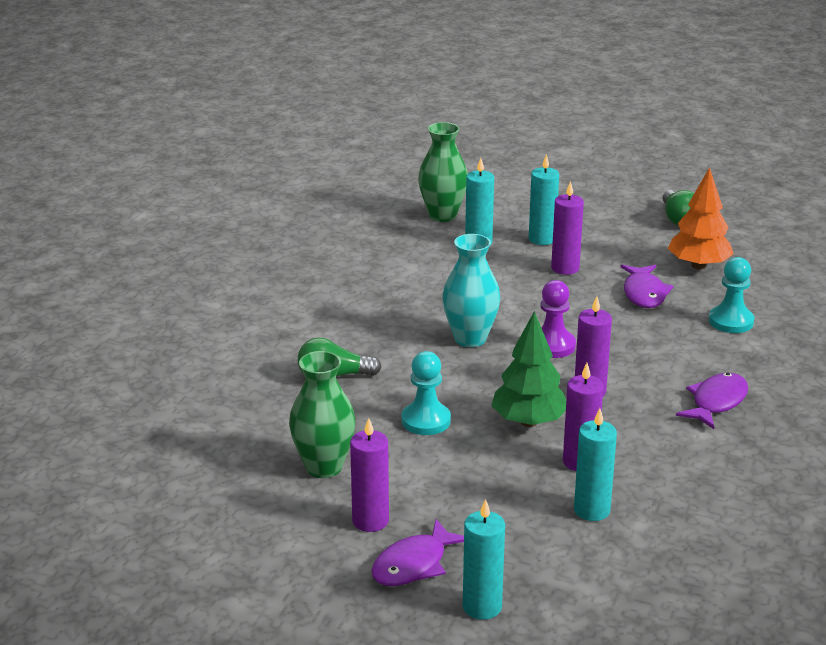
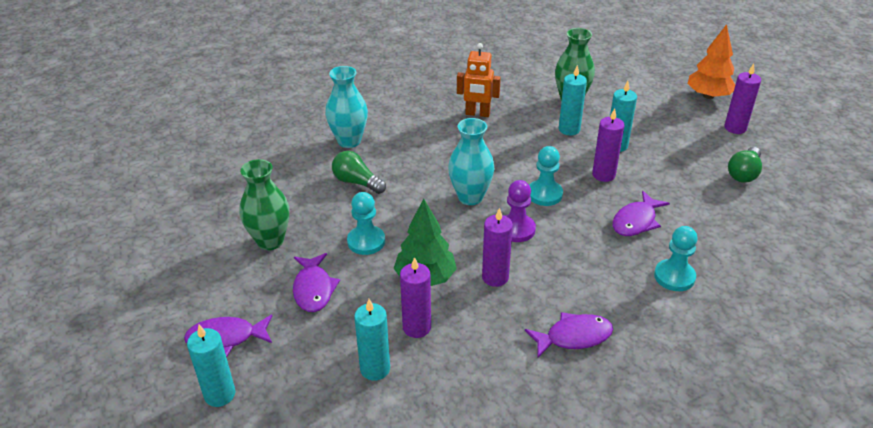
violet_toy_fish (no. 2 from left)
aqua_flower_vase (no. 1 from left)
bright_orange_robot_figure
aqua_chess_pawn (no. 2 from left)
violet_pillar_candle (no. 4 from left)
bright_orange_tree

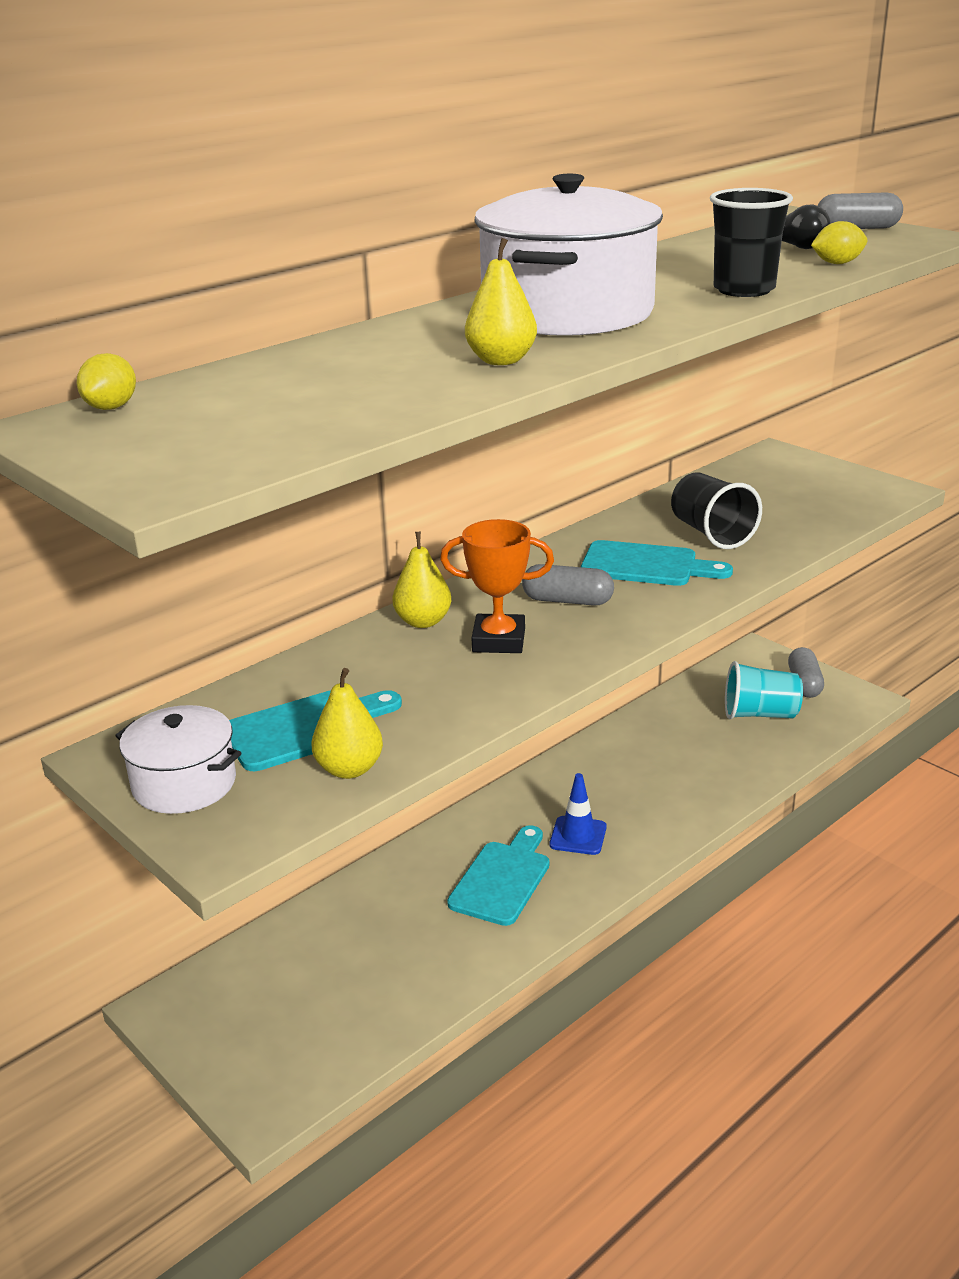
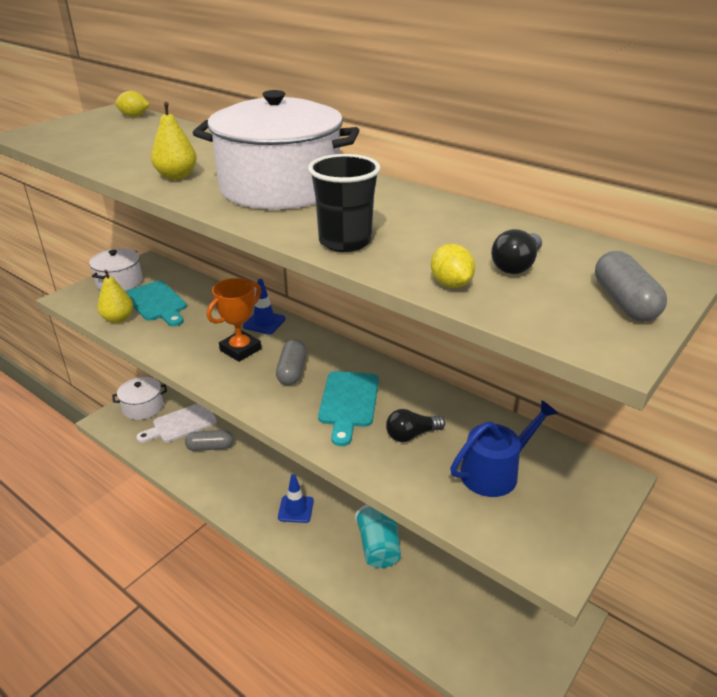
aqua_cutting_board (no. 2 from left in the first image)
snow-white_pot (no. 2 from left)
snow-white_cutting_board
cobalt_watering_can
aqua_beaker
grey_pill_shape (no. 1 from left)
cobalt_road_cone (no. 1 from left)
black_lightbulb (no. 1 from left)
bright_orange_prize_cup

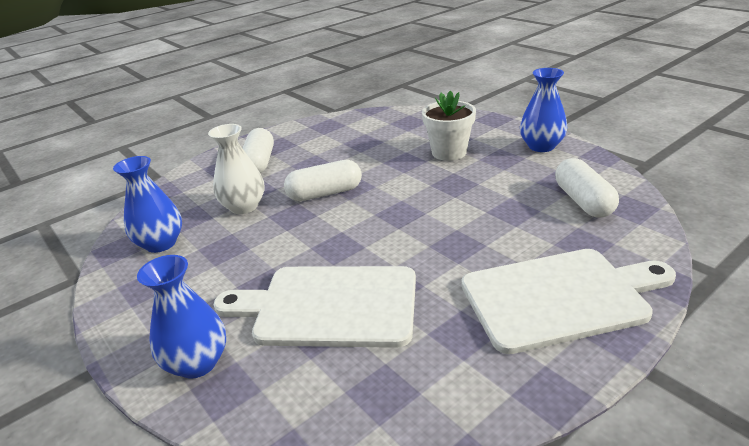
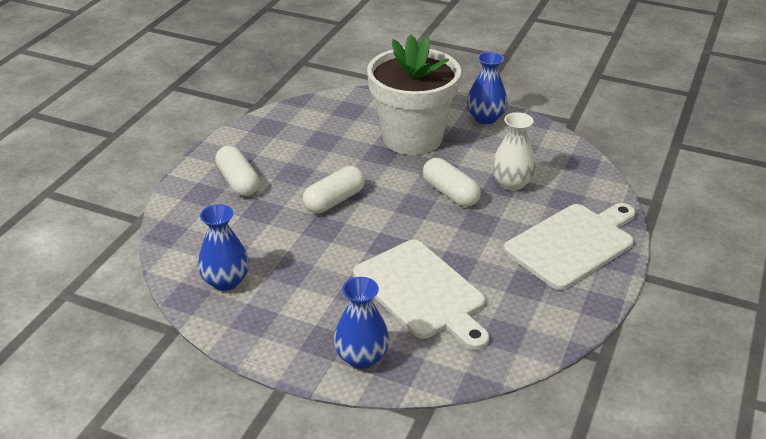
snow-white_flower_vase
snow-white_pill_shape (no. 3 from left)
snow-white_cutting_board (no. 1 from left)
snow-white_flower_pot

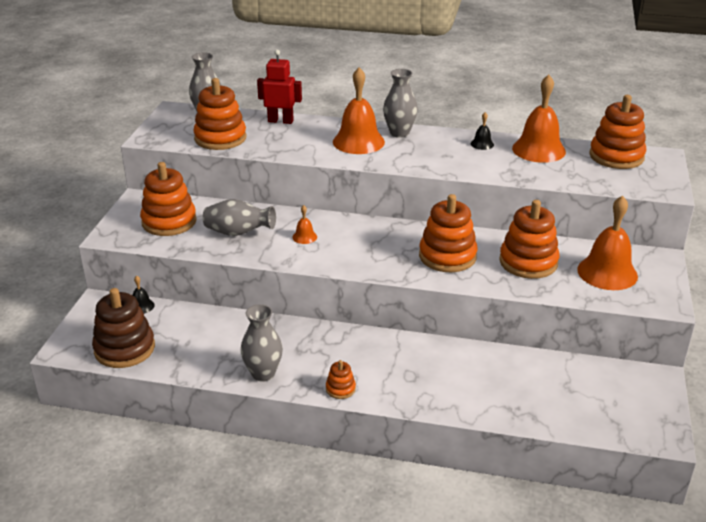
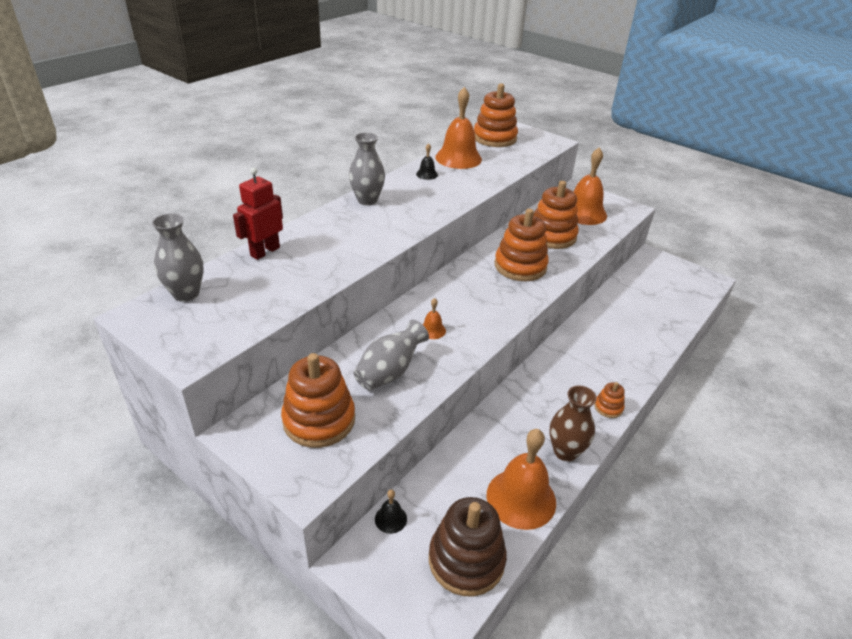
bright_orange_ring_stacker (no. 2 from left in the first image)
bright_orange_school_bell (no. 3 from left)
russet_flower_vase

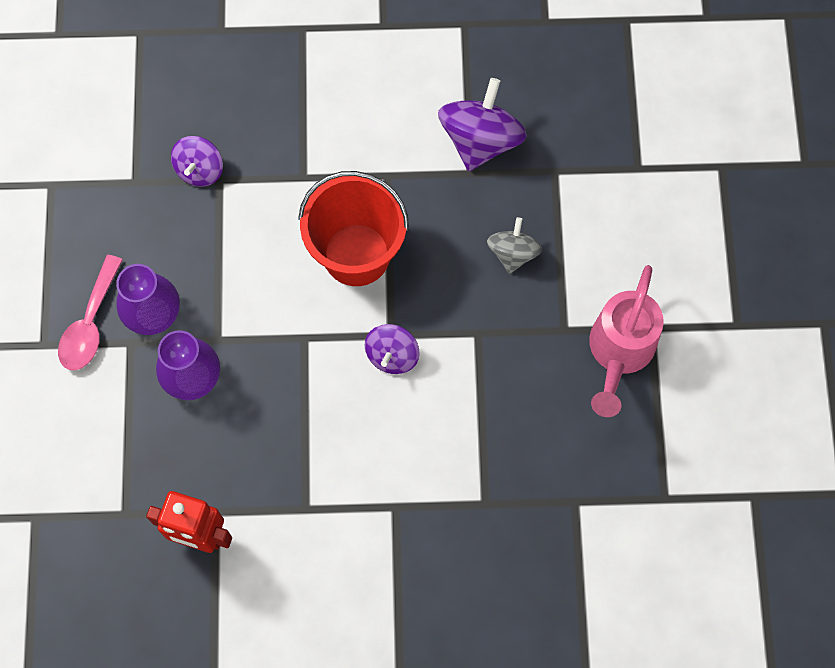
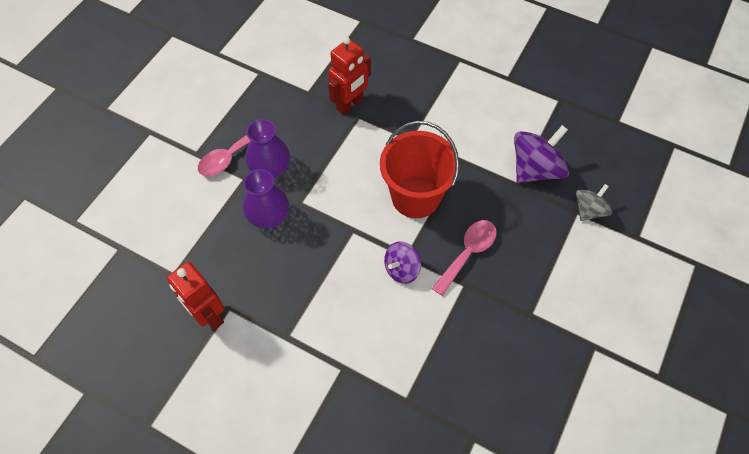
rosy_watering_can
rosy_tablespoon (no. 2 from left)
grey_whirligig
scarlet_robot_figure (no. 2 from left)

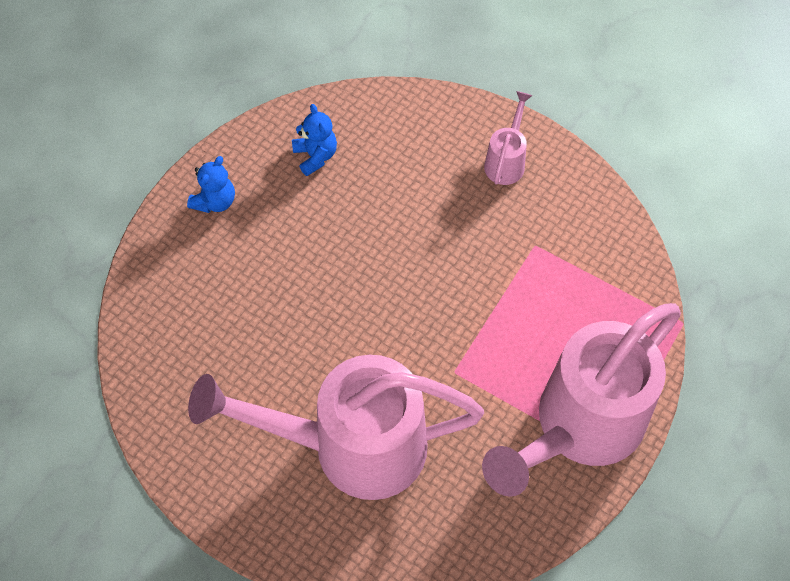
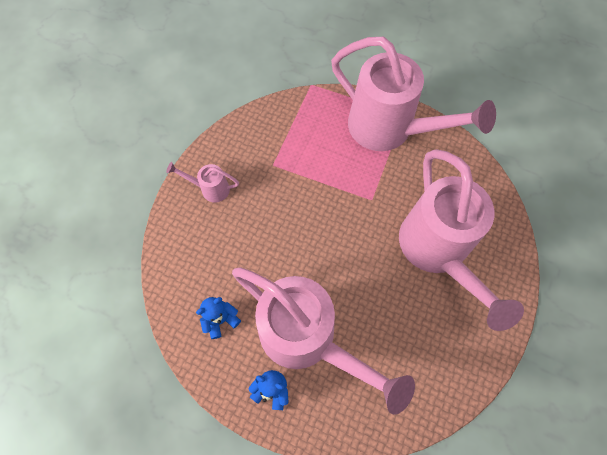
rosy_watering_can (no. 2 from left)

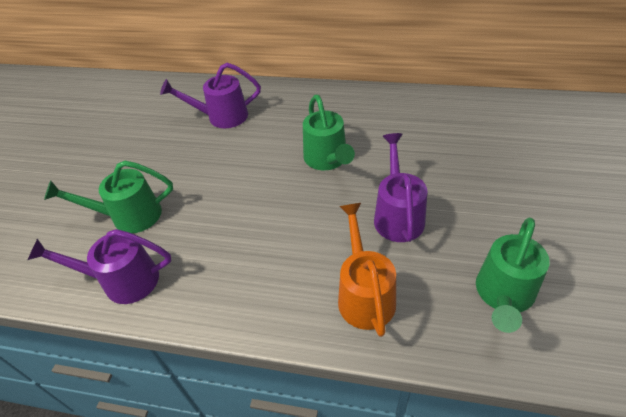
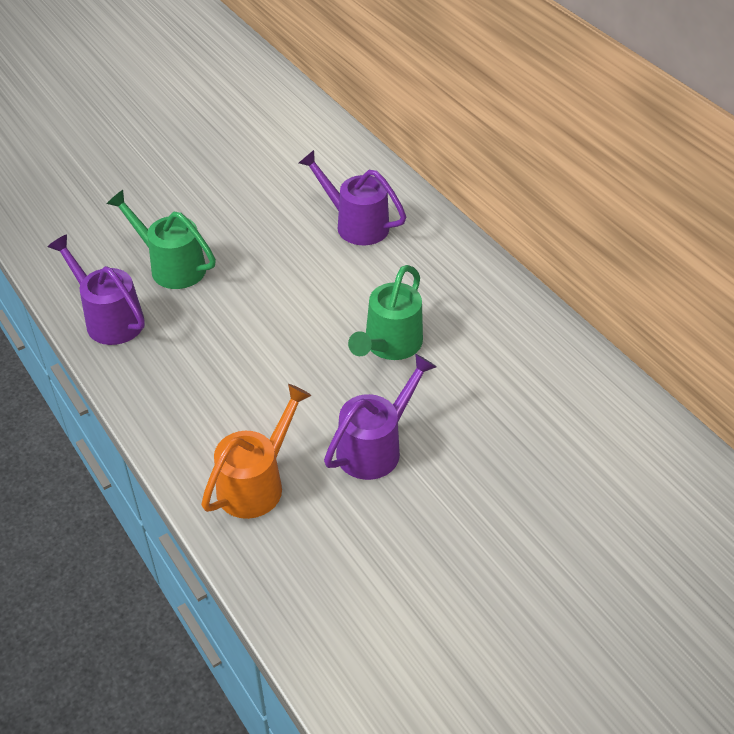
leaf-green_watering_can (no. 3 from left in the first image)

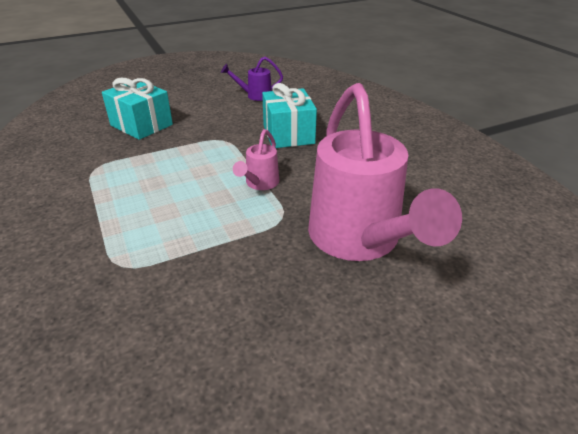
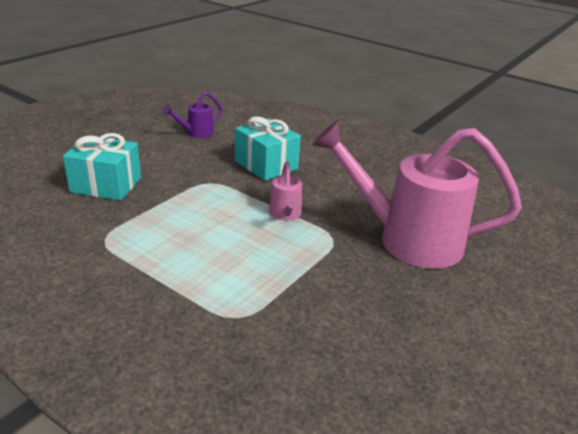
rosy_watering_can (no. 2 from left)

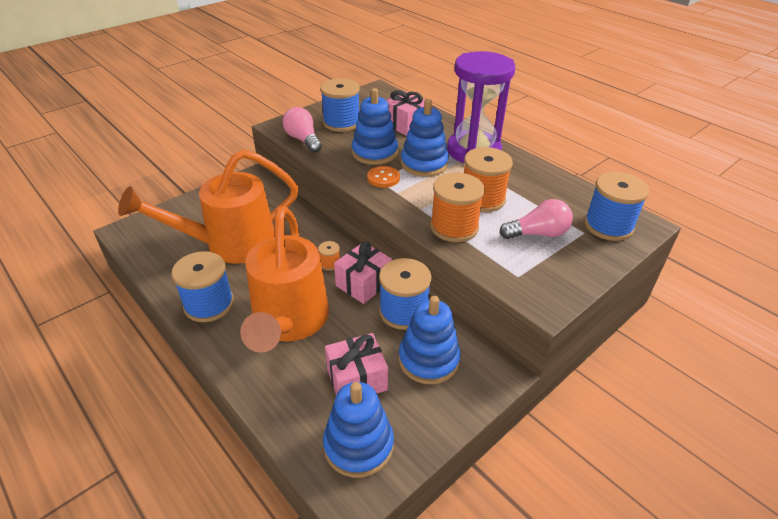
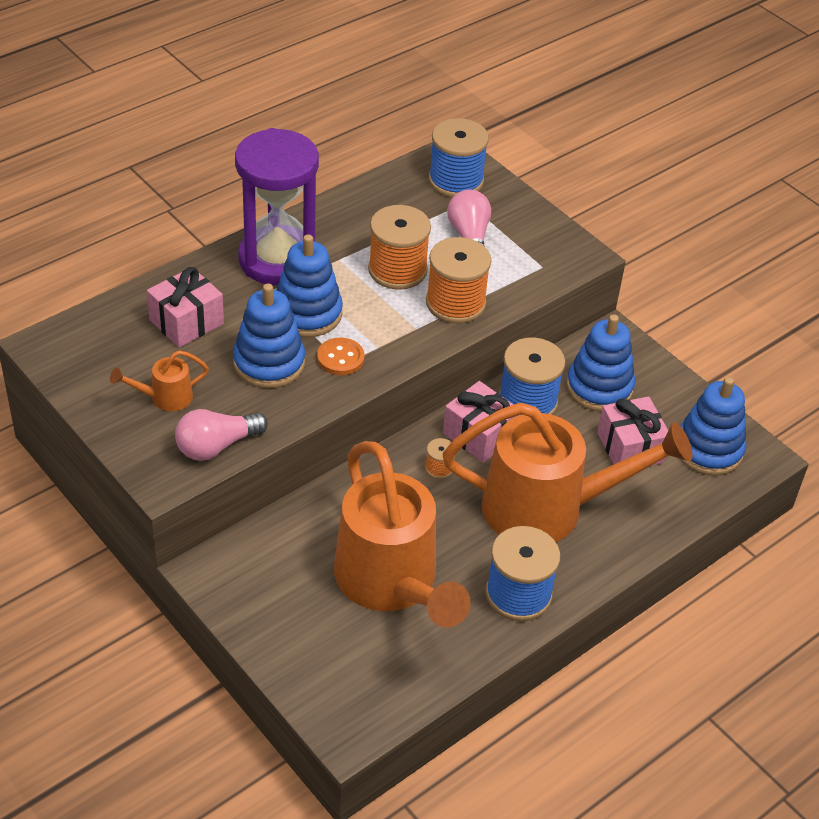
bright_orange_watering_can (no. 1 from left)

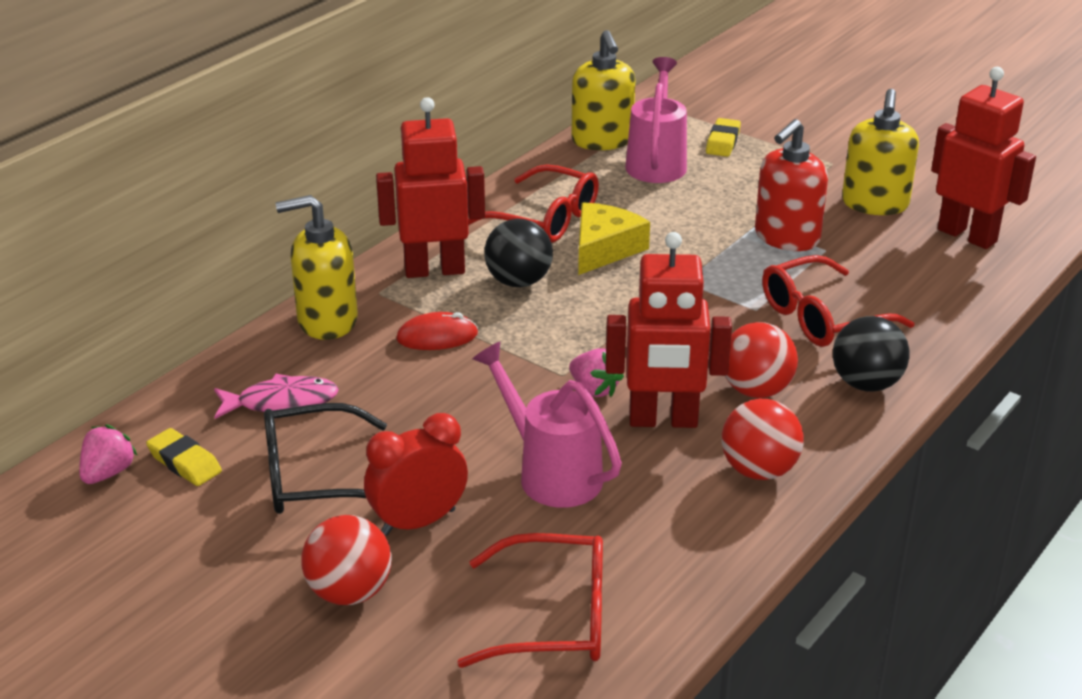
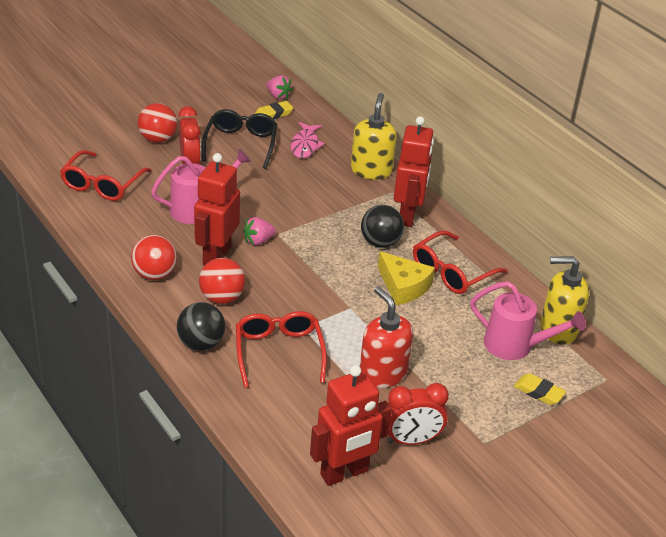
scarlet_computer_mouse
scarlet_clock (no. 2 from left)

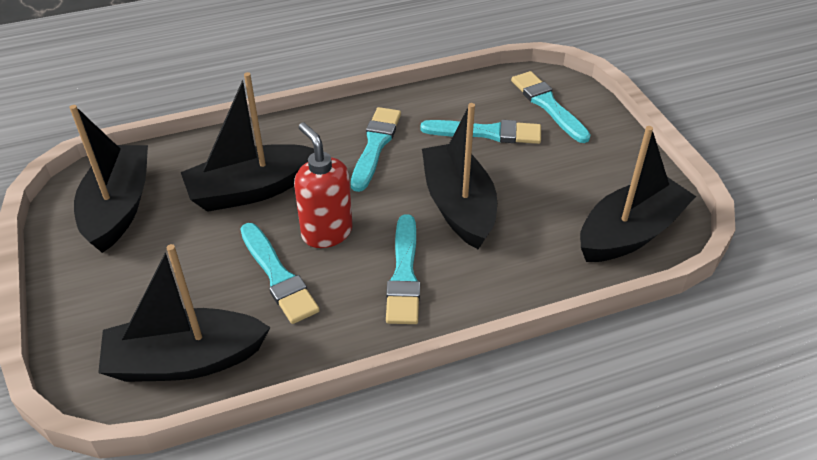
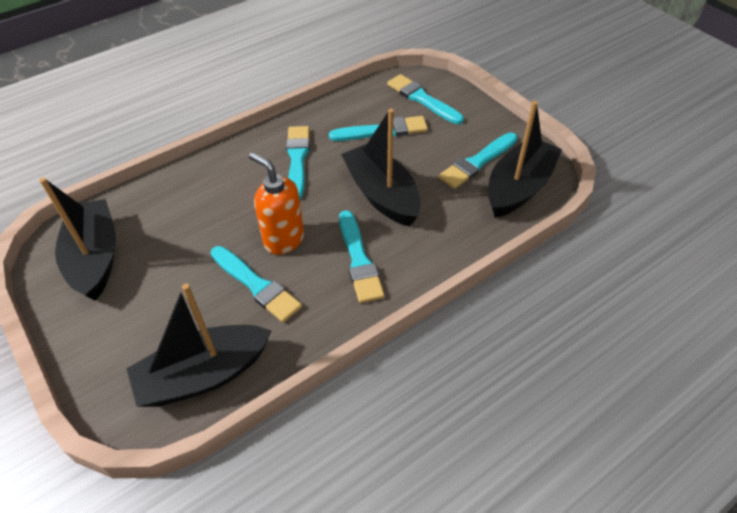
black_toy_boat (no. 3 from left in the first image)
aqua_paintbrush (no. 6 from left)
bright_orange_pump_bottle

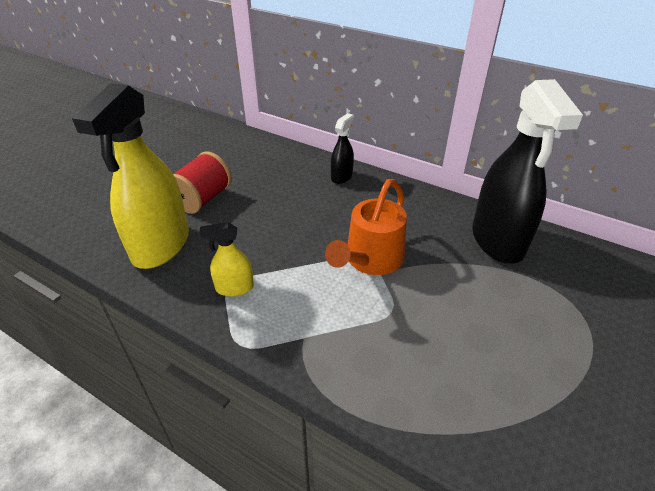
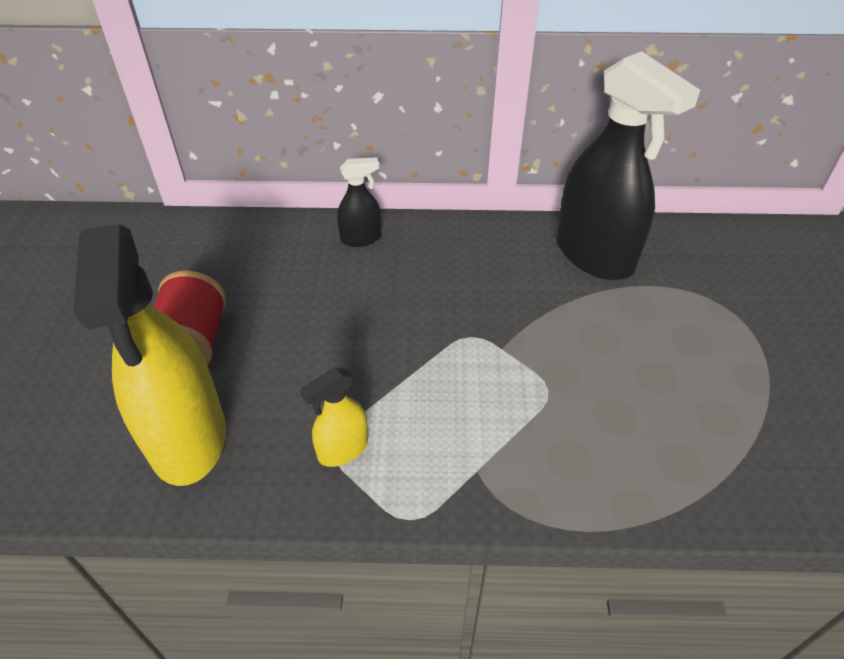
bright_orange_watering_can
black_spray_bottle (no. 1 from left)

